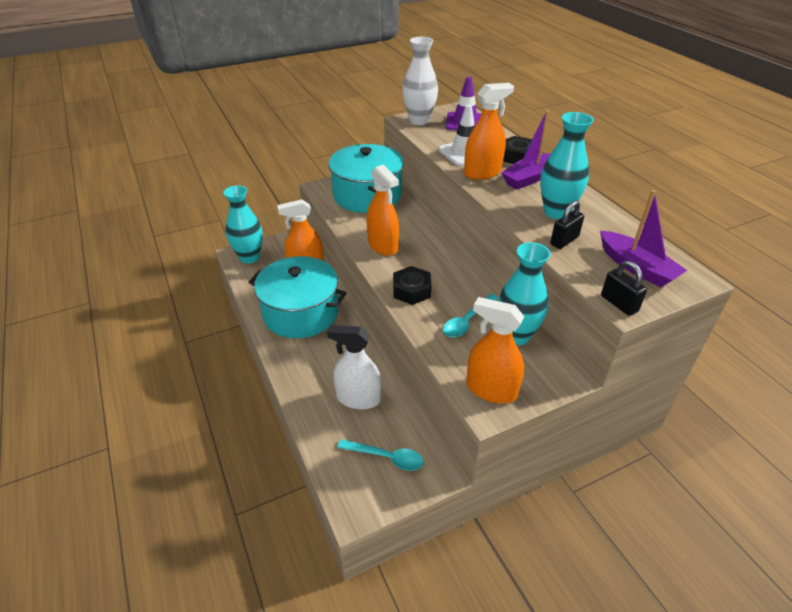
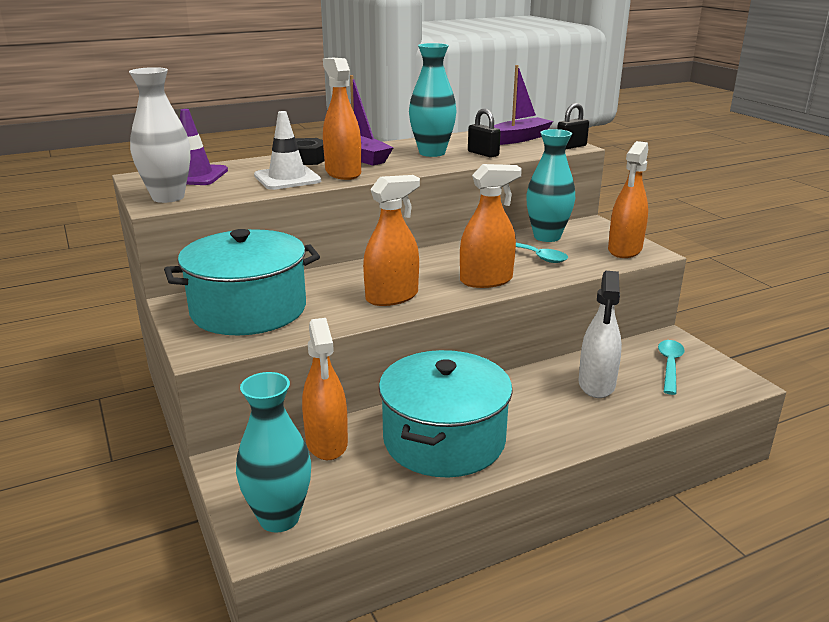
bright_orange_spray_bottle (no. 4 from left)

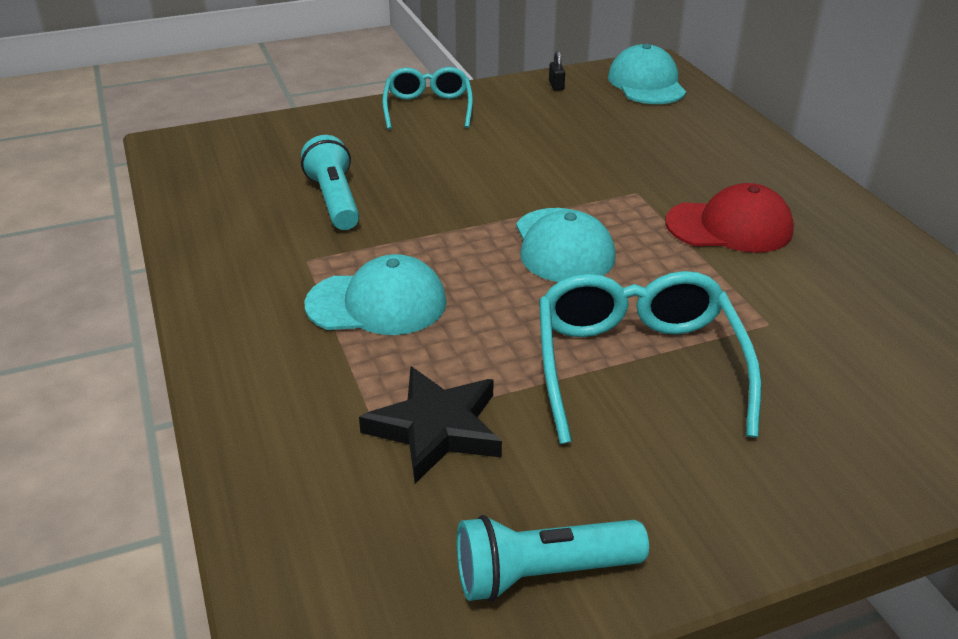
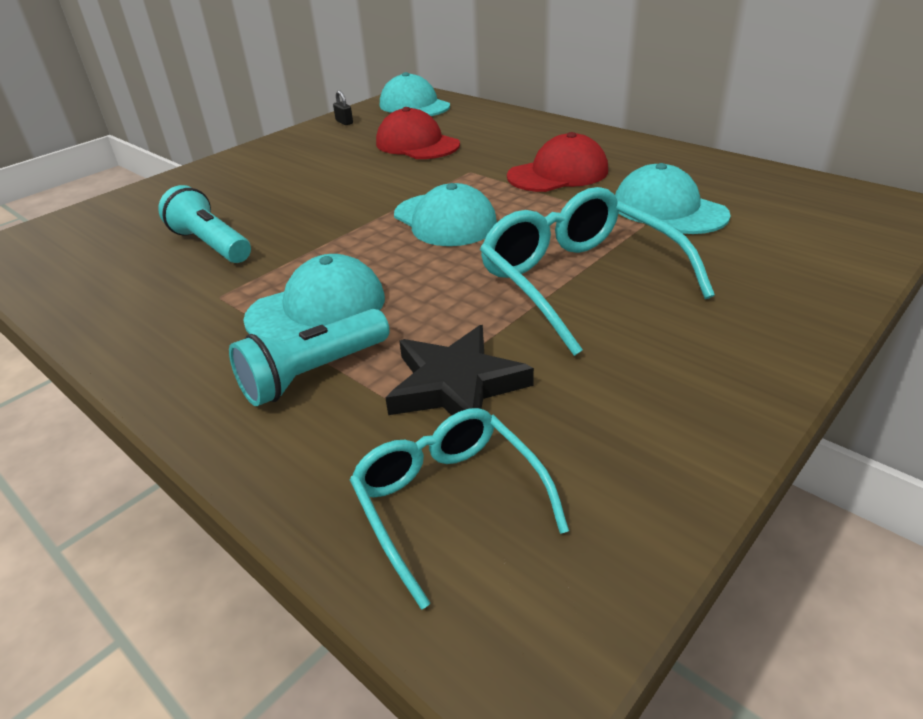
scarlet_cap (no. 1 from left)
aqua_cap (no. 4 from left)
aqua_spectacles (no. 1 from left)
aqua_pocket_torch (no. 2 from left)

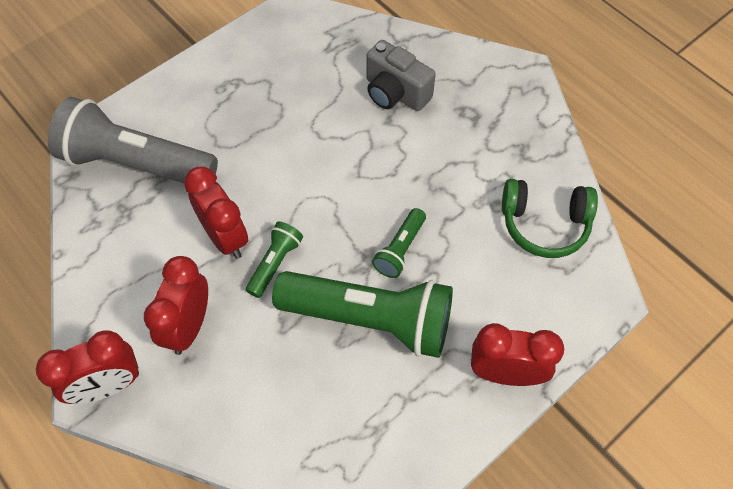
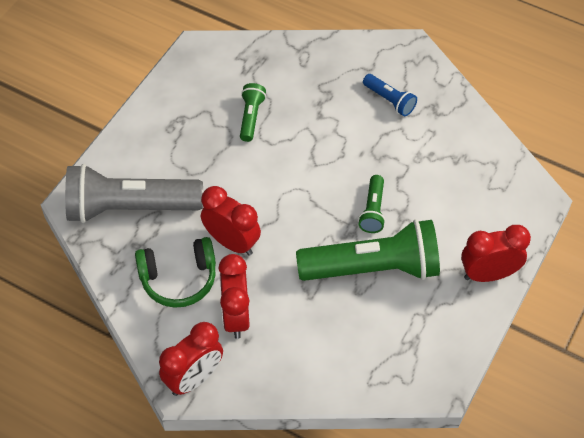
grey_camera
cobalt_pocket_torch
leaf-green_pocket_torch (no. 1 from left)
leaf-green_over-ear_headphones

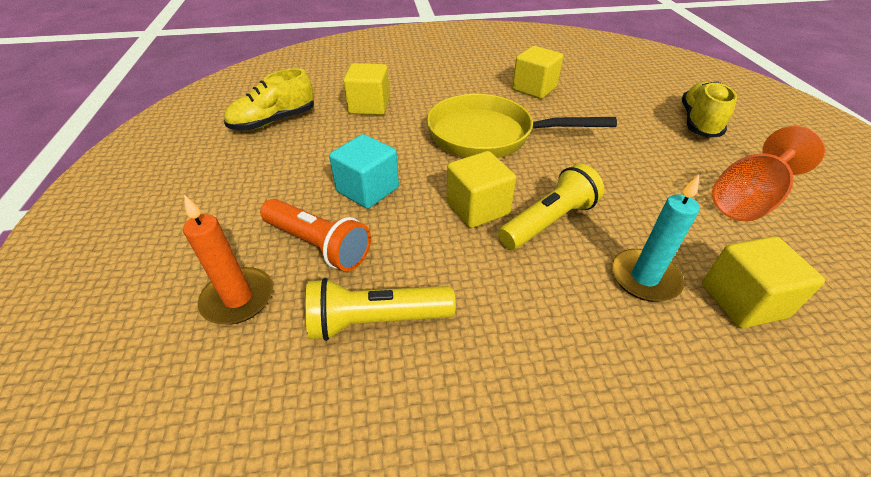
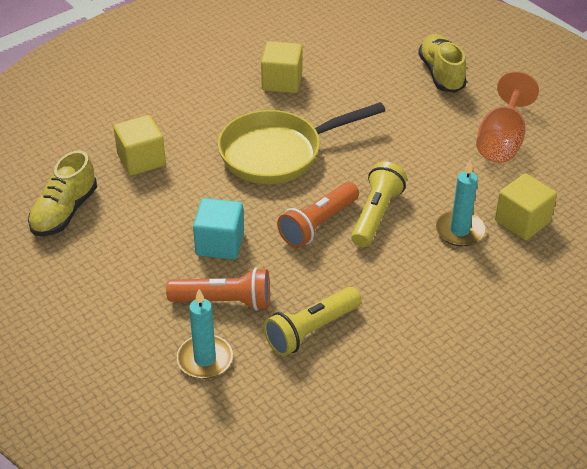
bright_orange_pocket_torch (no. 2 from left)
aqua_pillar_candle (no. 1 from left)

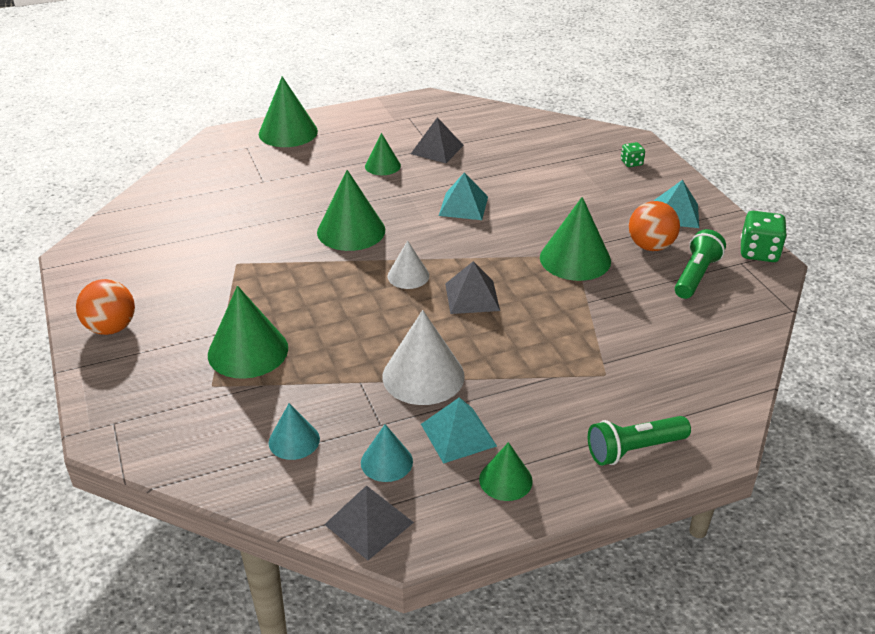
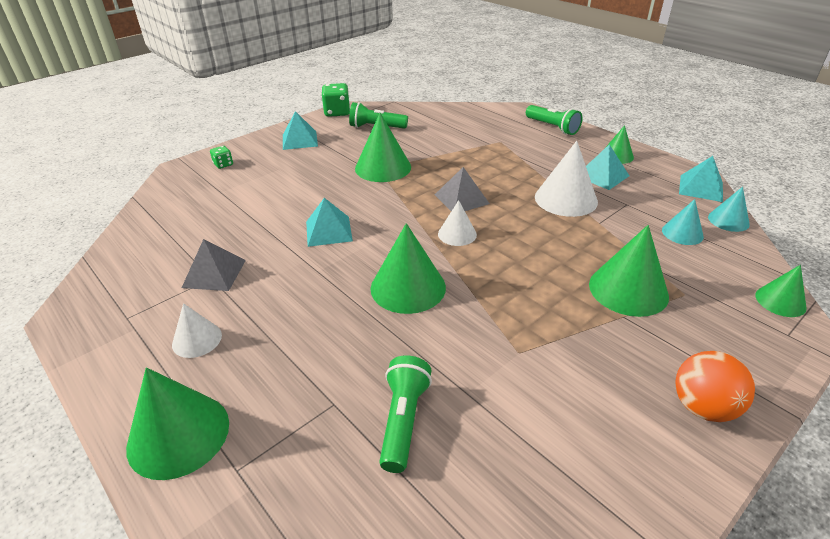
bright_orange_play_ball (no. 2 from left in the first image)
snow-white_cone (no. 1 from left)
leaf-green_pocket_torch (no. 2 from left)
aqua_cone (no. 2 from left)
leaf-green_cone (no. 6 from left)
aqua_pyramid (no. 4 from left)

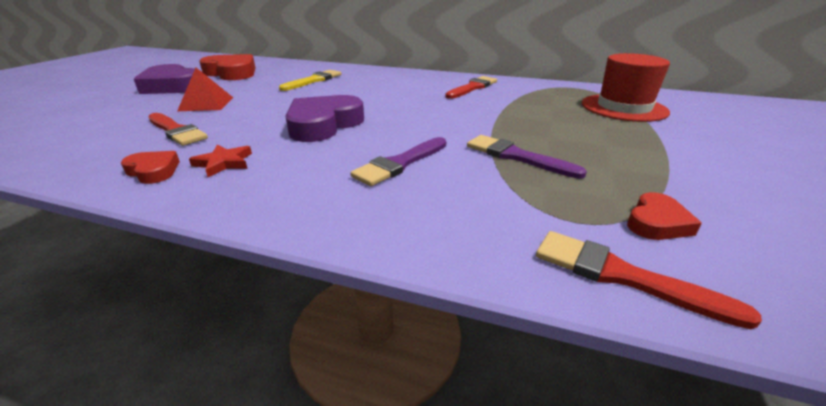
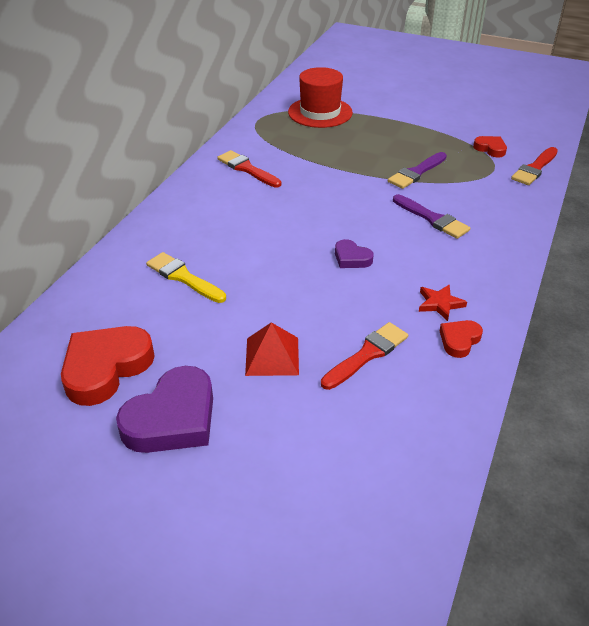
violet_love_heart (no. 2 from left)

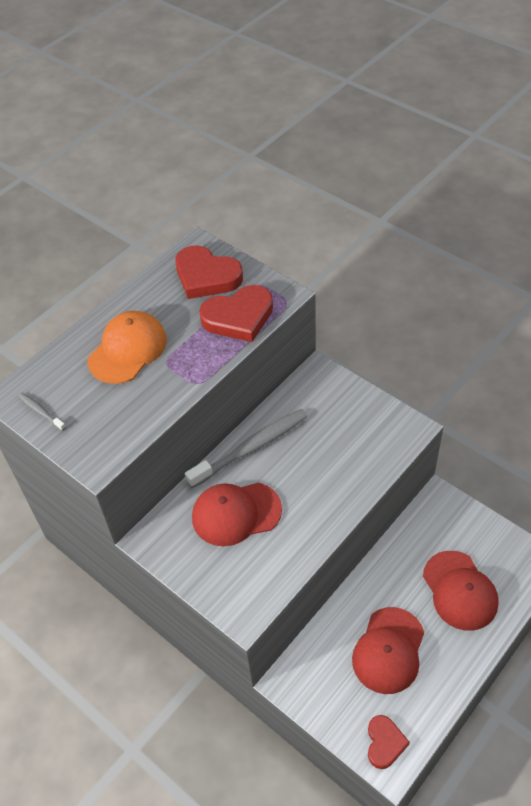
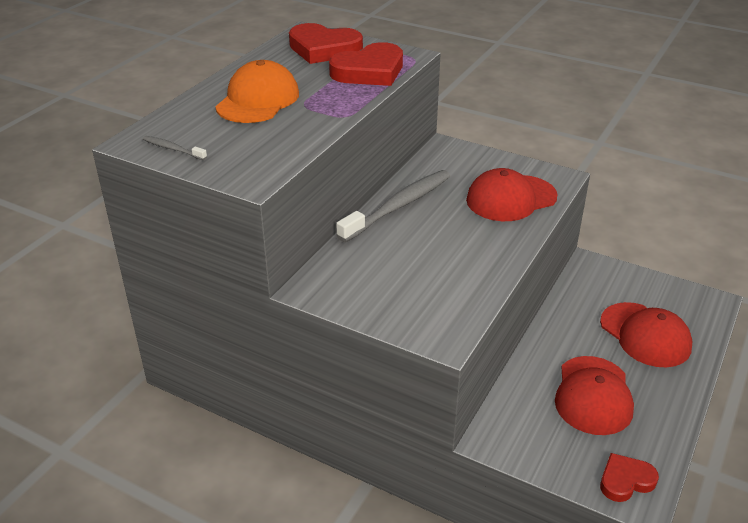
scarlet_cap (no. 1 from left)
scarlet_love_heart (no. 3 from left)

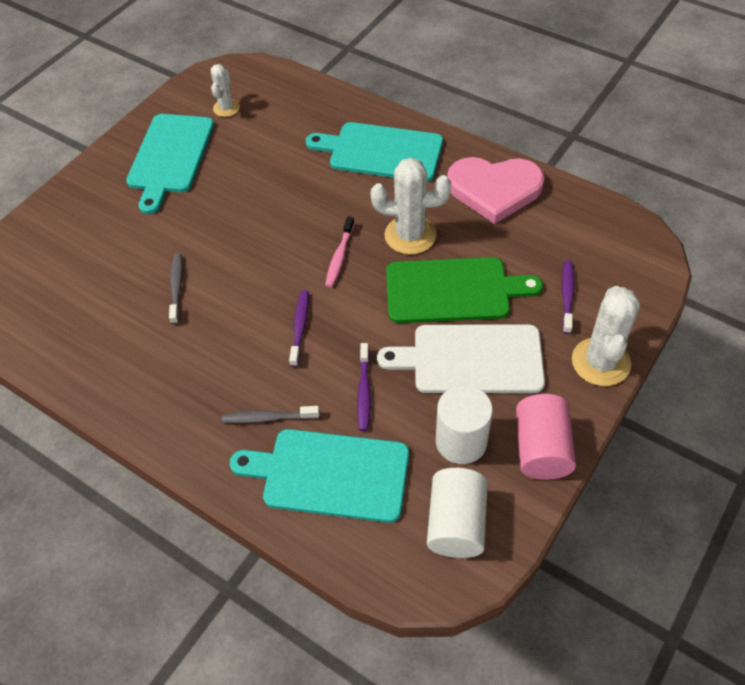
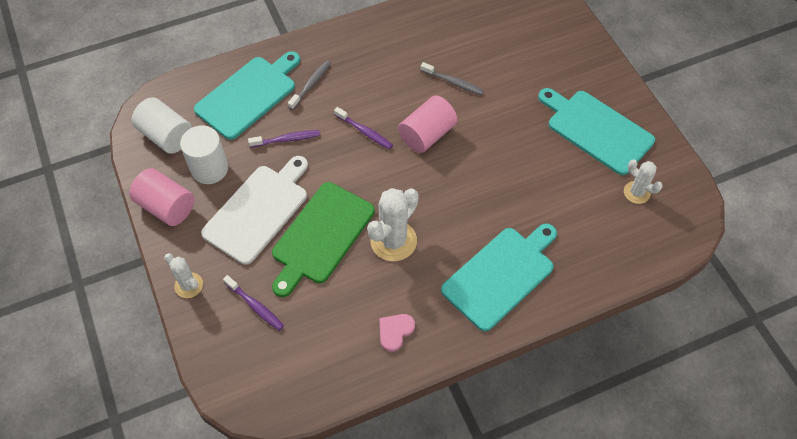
rosy_toothbrush
rosy_cylinder (no. 2 from left)
violet_toothbrush (no. 2 from left)
rosy_love_heart
snow-white_prickly_plant (no. 1 from left)

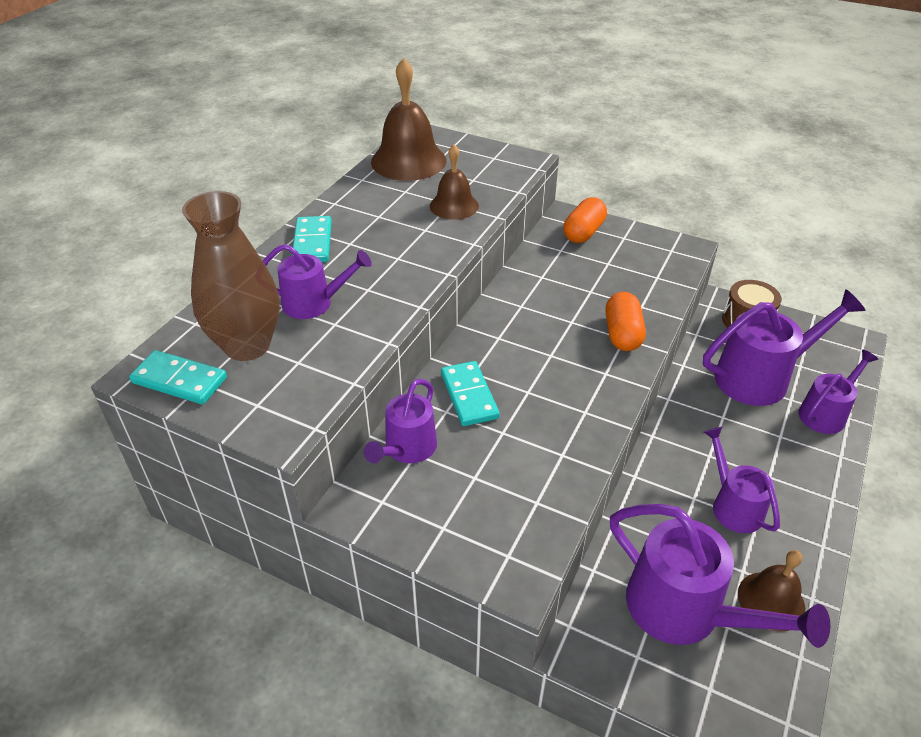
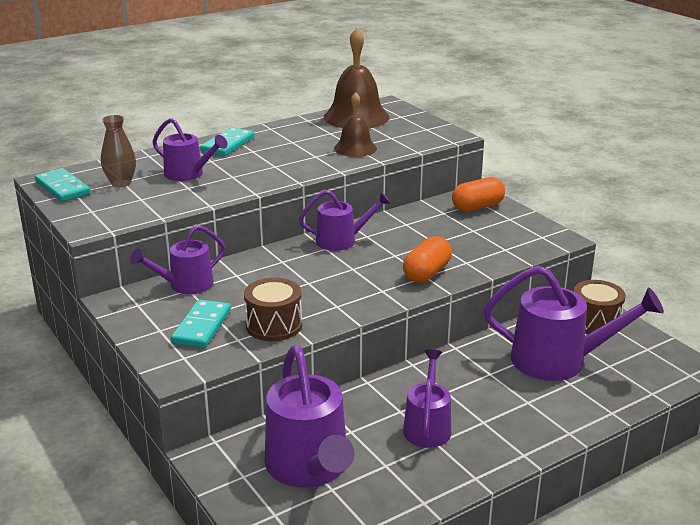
russet_school_bell (no. 3 from left in the first image)
russet_snare_drum (no. 1 from left)
aqua_domino_tile (no. 2 from left)
violet_watering_can (no. 4 from left)
russet_flower_vase

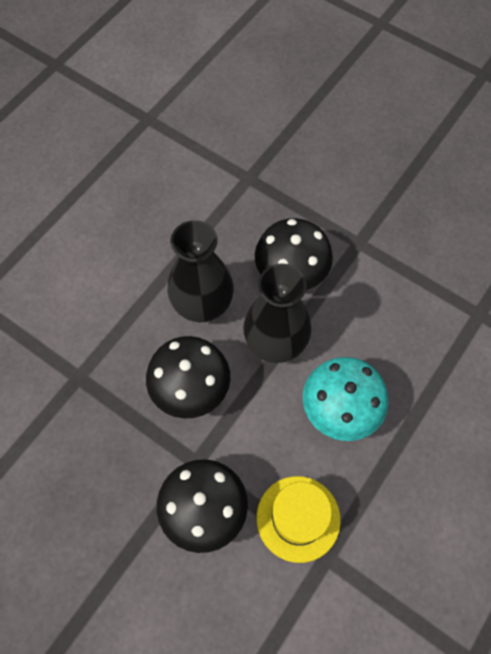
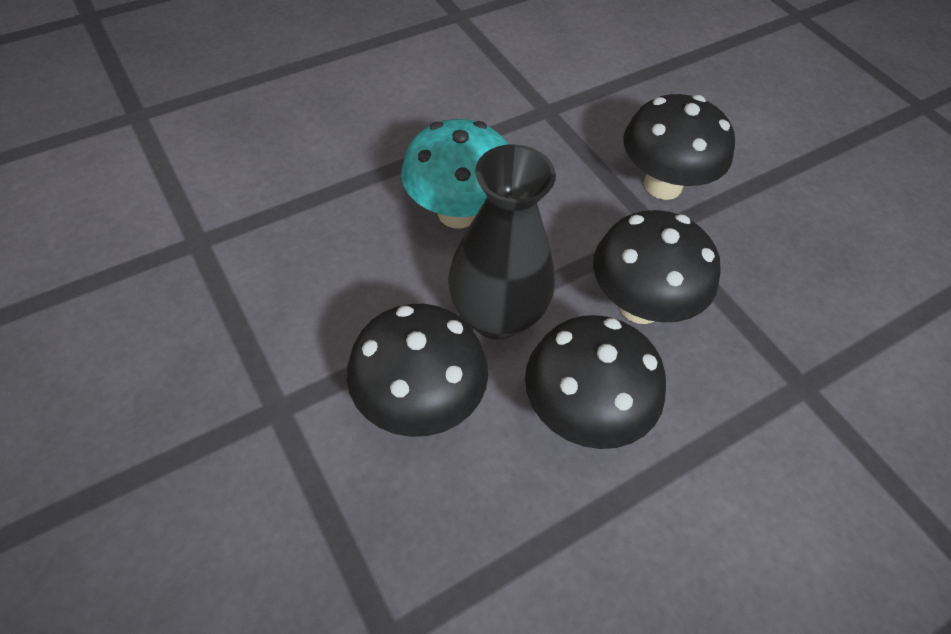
bright_yellow_tall_hat
black_mushroom (no. 2 from left)

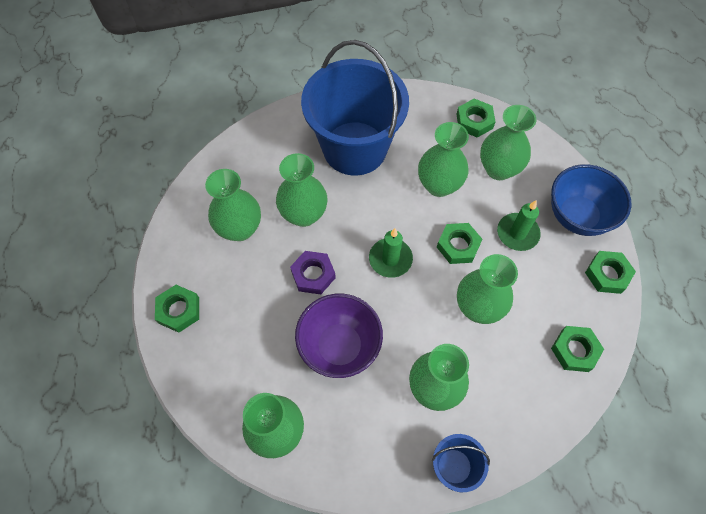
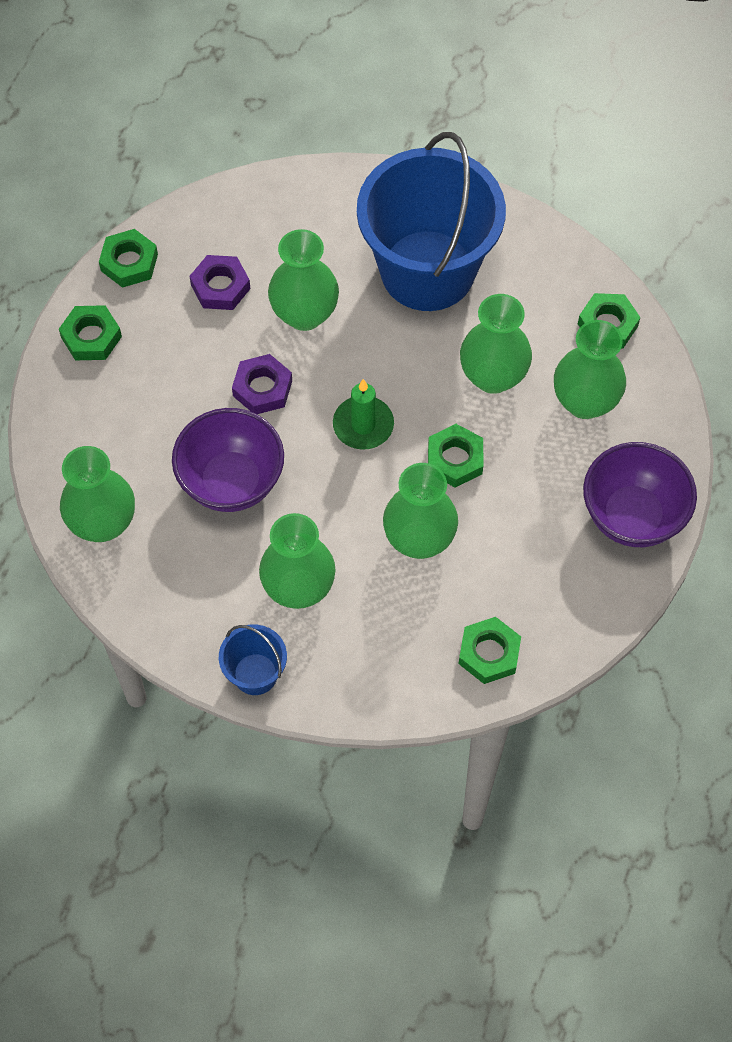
leaf-green_pillar_candle (no. 2 from left in the first image)
leaf-green_hexagon_nut (no. 2 from left)
violet_hexagon_nut (no. 1 from left)
violet_bowl (no. 2 from left)

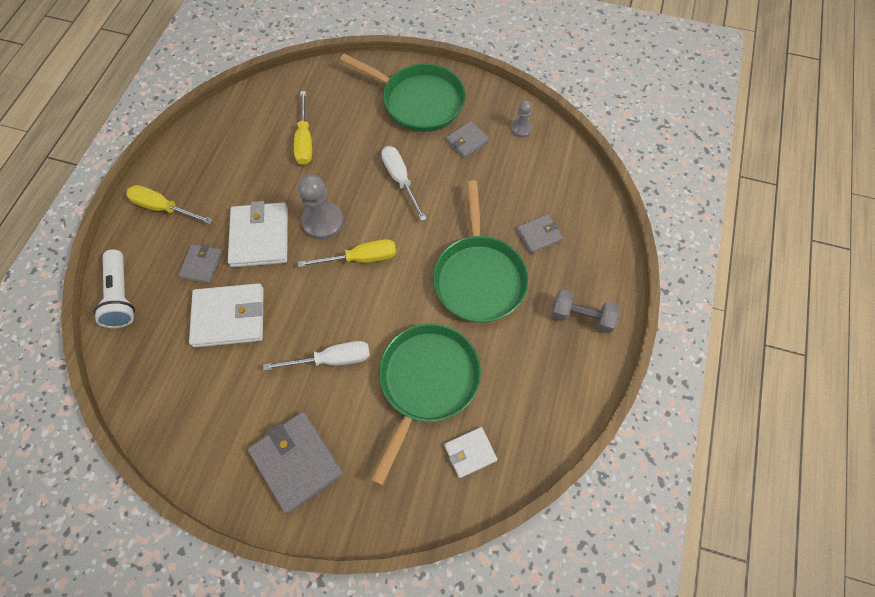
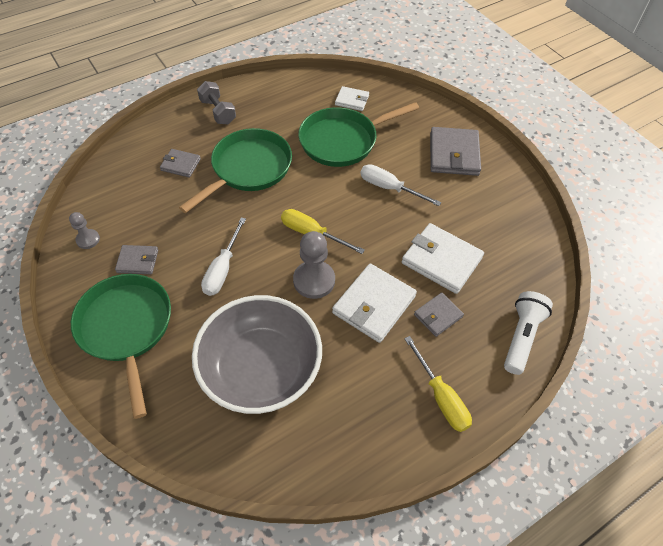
grey_bowl

